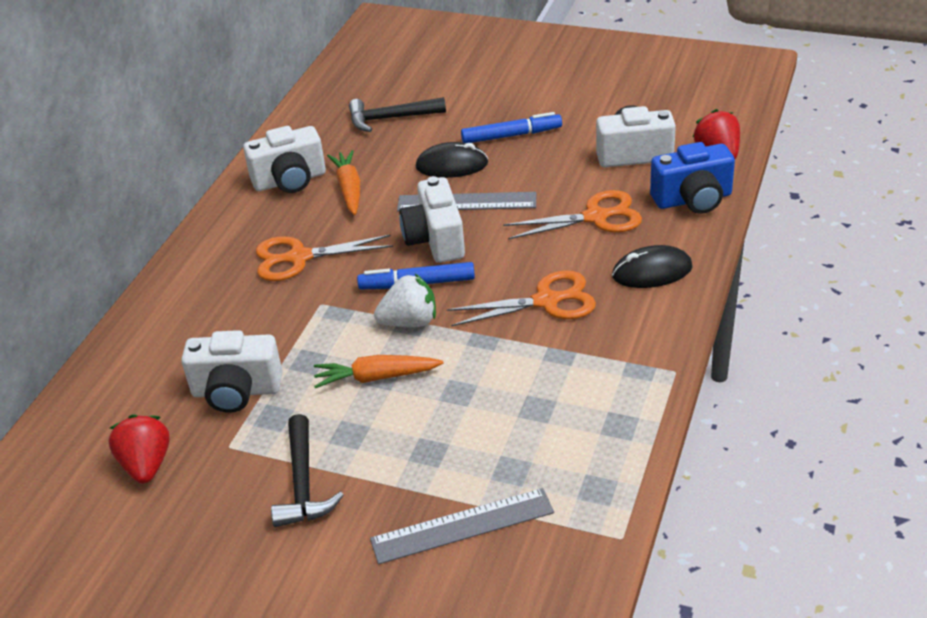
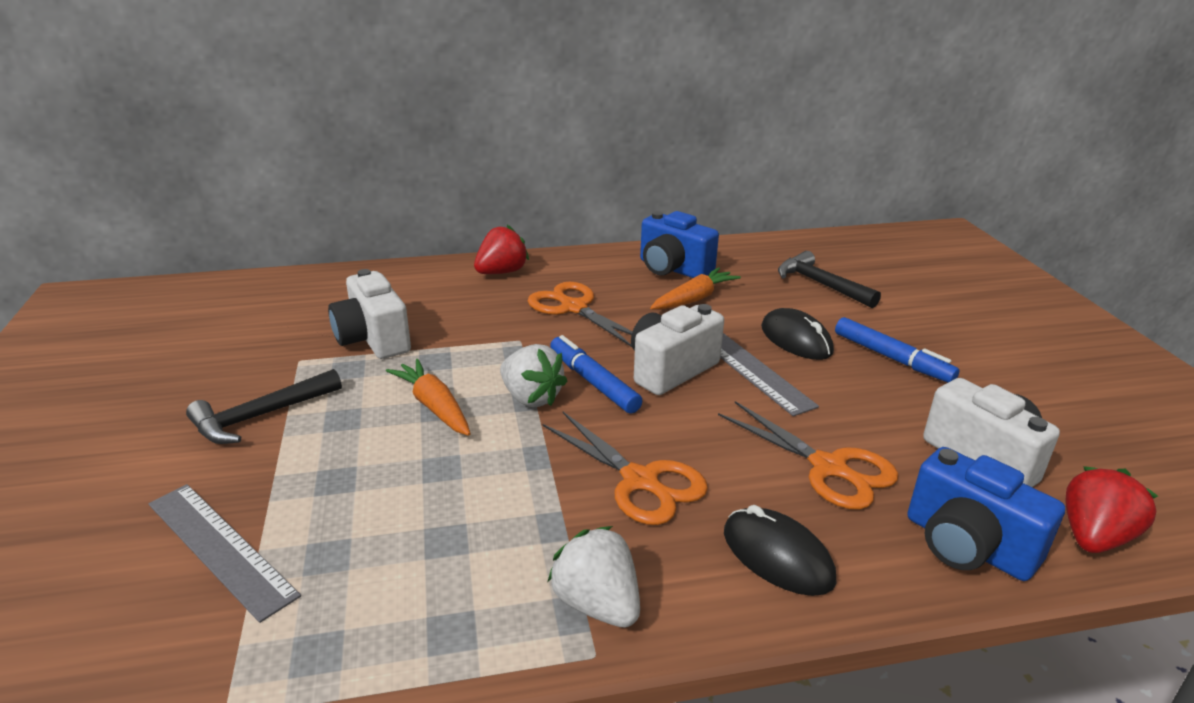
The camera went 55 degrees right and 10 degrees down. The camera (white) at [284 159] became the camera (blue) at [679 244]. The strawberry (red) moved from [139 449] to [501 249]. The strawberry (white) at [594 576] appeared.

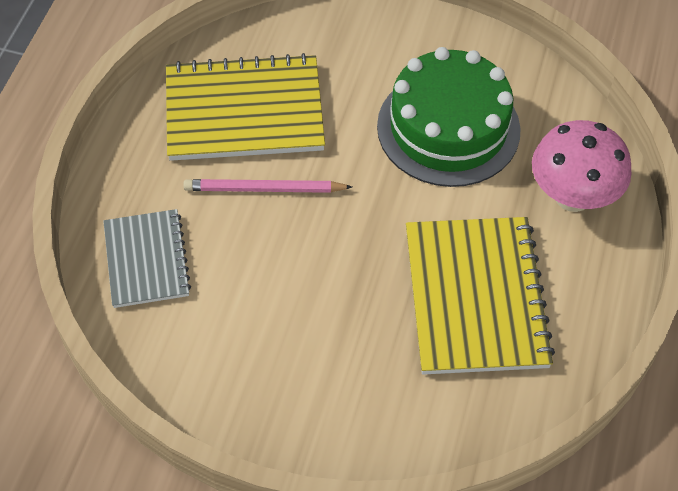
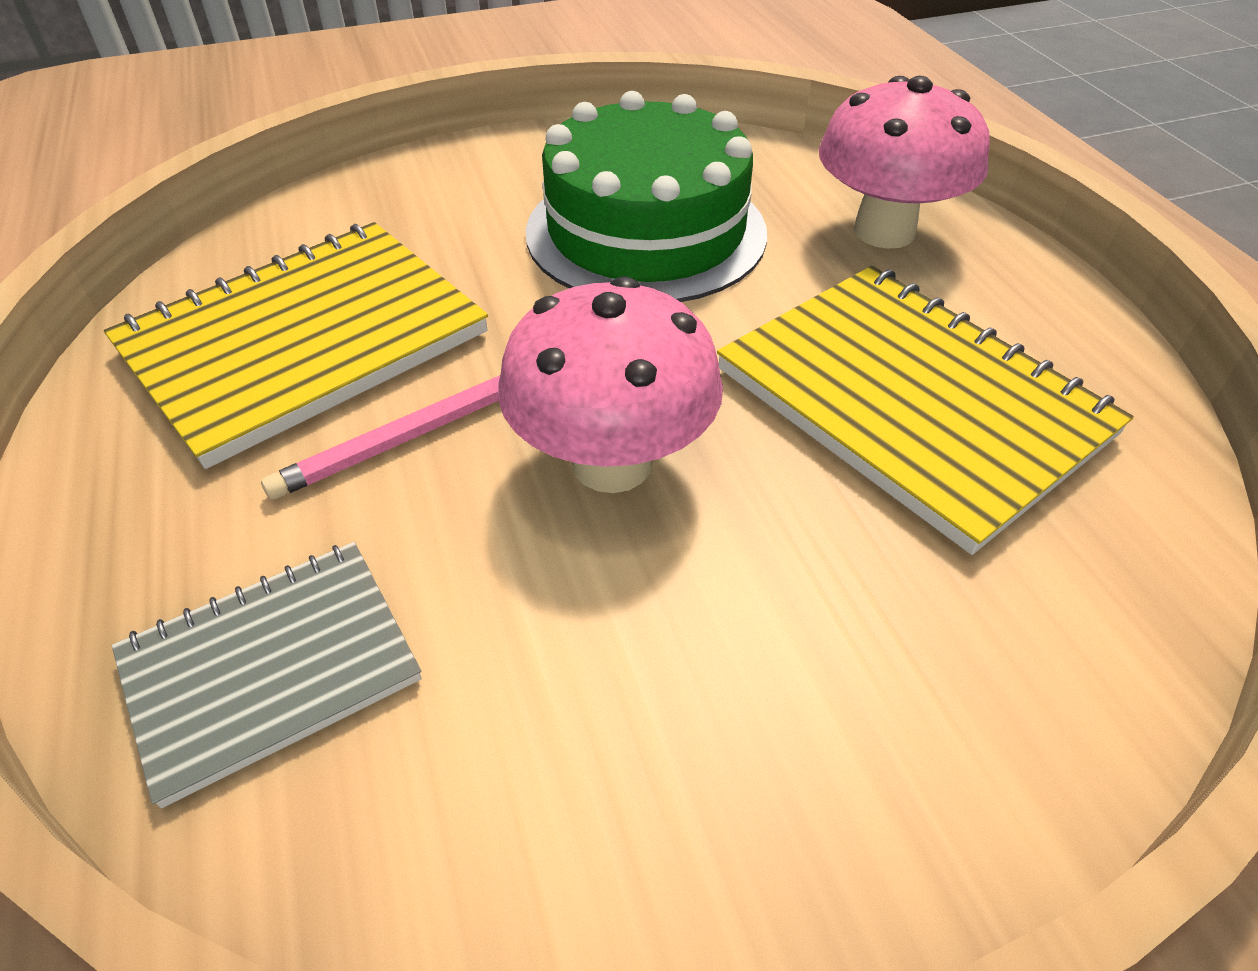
The camera went 35 degrees left and 10 degrees down. The notebook (grey) at [147 258] turned 75 degrees counterclockwise. The mushroom (pink) at [610 384] appeared.

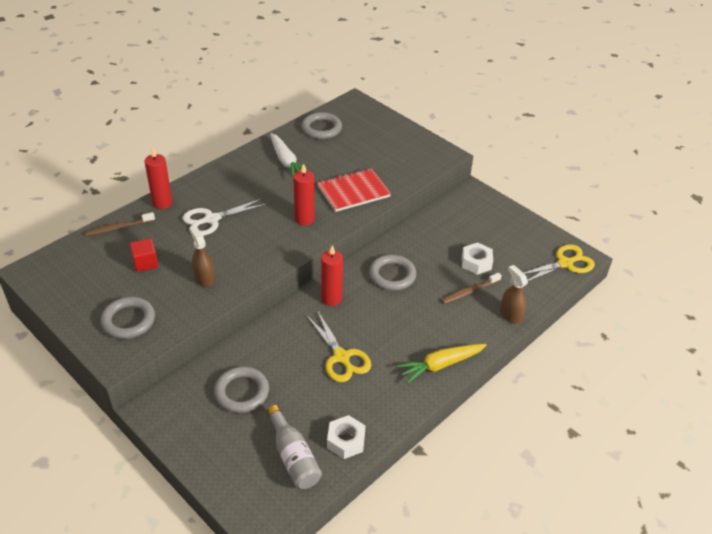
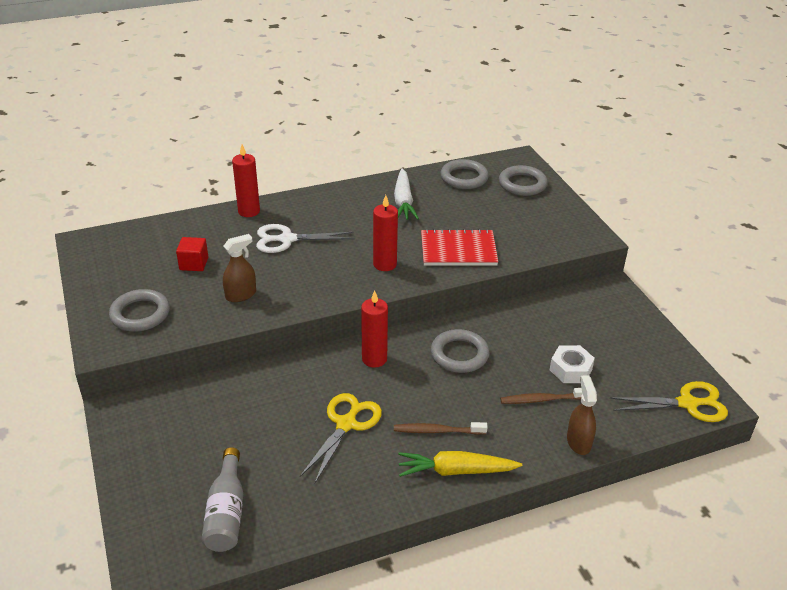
The camera went 25 degrees right and 5 degrees down. The toothbrush (brown) moved from [120 224] to [441 428]. The spray bottle (brown) at [202 256] turned 60 degrees clockwise. The scissors (yellow) at [338 346] turned 150 degrees counterclockwise. The ring (grey) moved from [241 390] to [523 180]. The nut (white) at [346 437] disappeared.

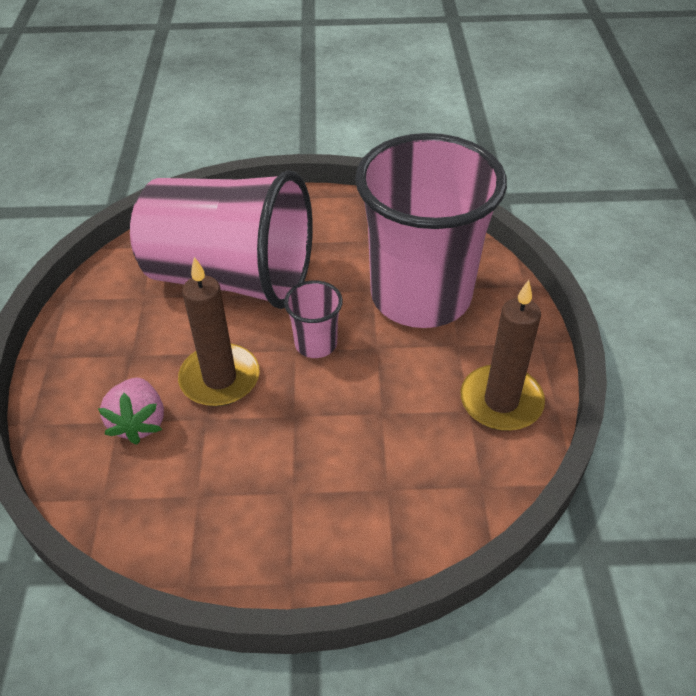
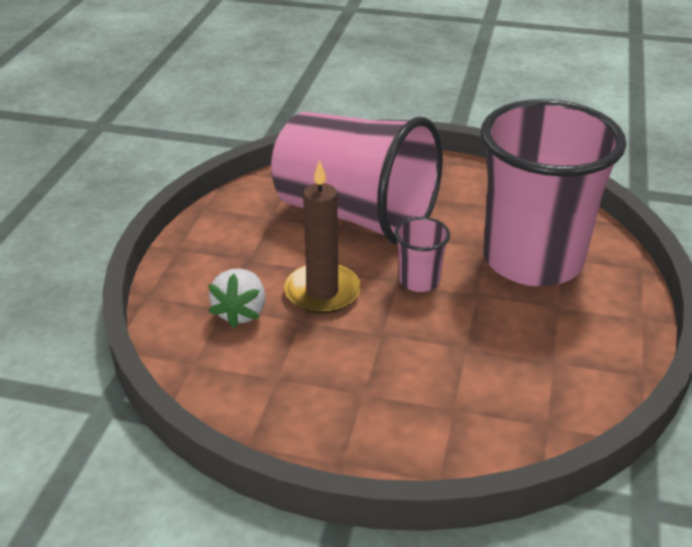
The camera went 15 degrees right and 10 degrees down. The candle (brown) at [502 355] disappeared. The strawberry (pink) at [131 411] became the strawberry (white) at [236 298].

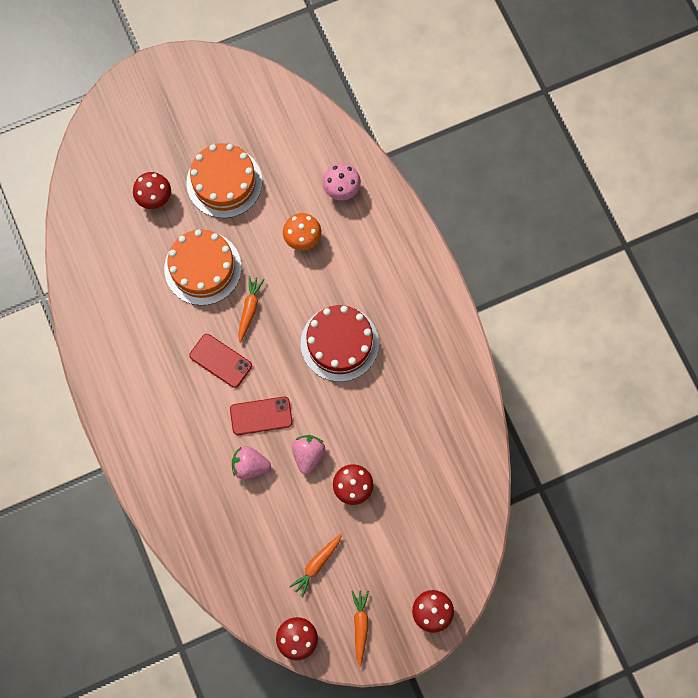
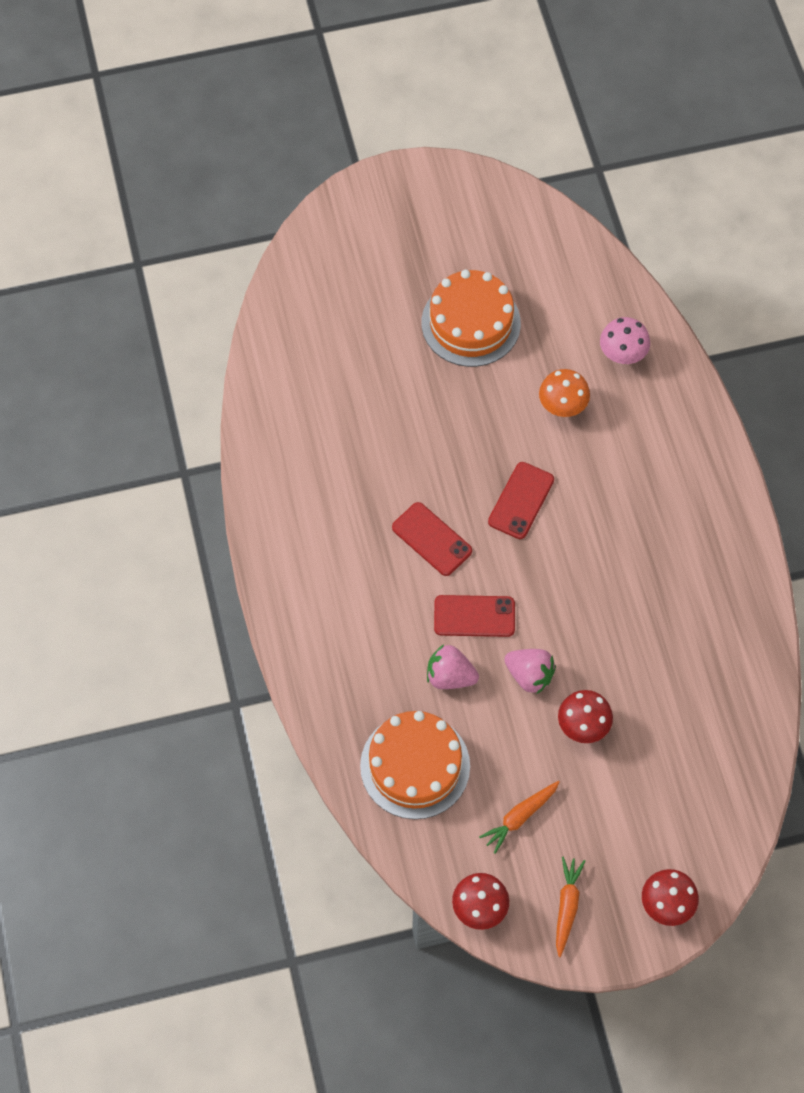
The camera went 10 degrees right and 10 degrees down. The mushroom (red) at [152 190] disappeared. The cake (orange) moved from [203 267] to [415 765]. The carrot (orange) at [251 309] disappeared. The cake (red) at [340 343] disappeared. The strawberry (pink) at [308 455] turned 105 degrees clockwise. The phone (red) at [521 500] appeared.

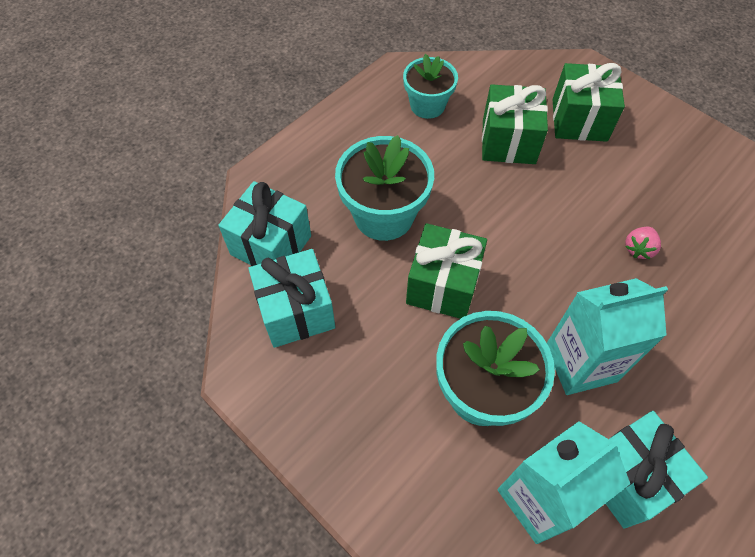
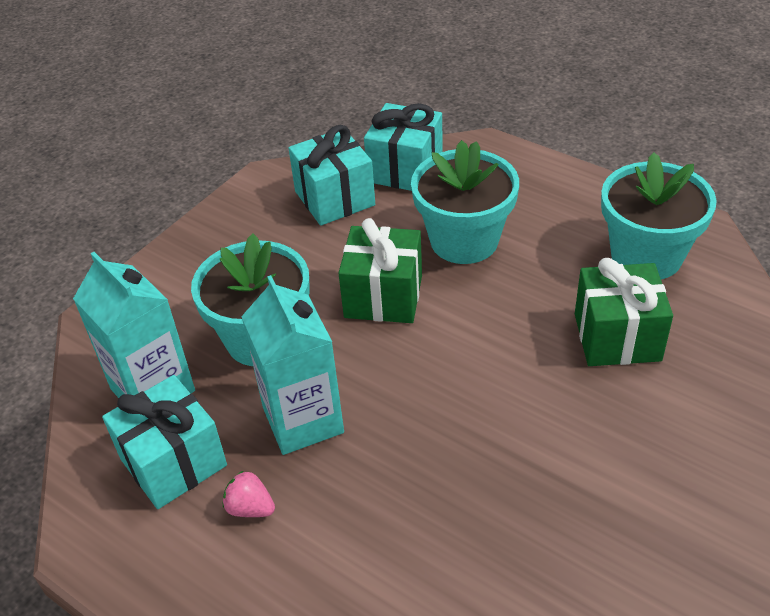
The camera went 85 degrees right and 15 degrees down. The flower pot (turquoise) at [430 86] changed to 1.55 times the size. The gift (green) at [588 102] disappeared. The strawberry (pink) moved from [643 243] to [249 494].

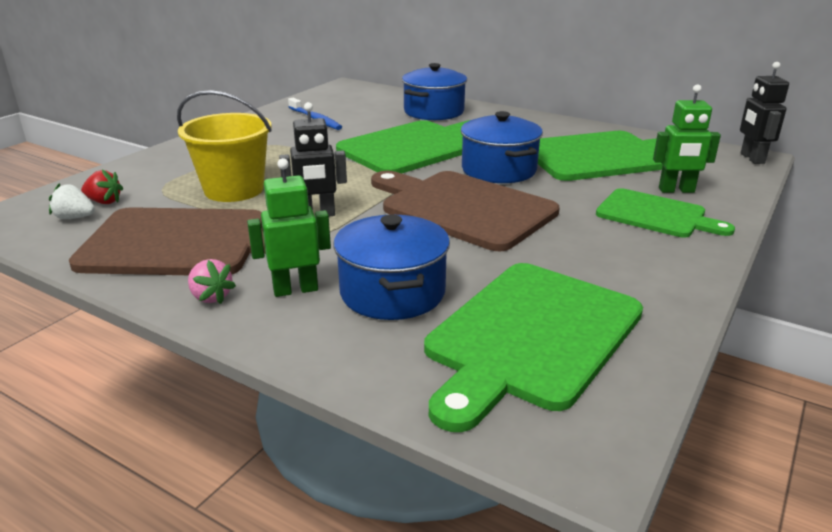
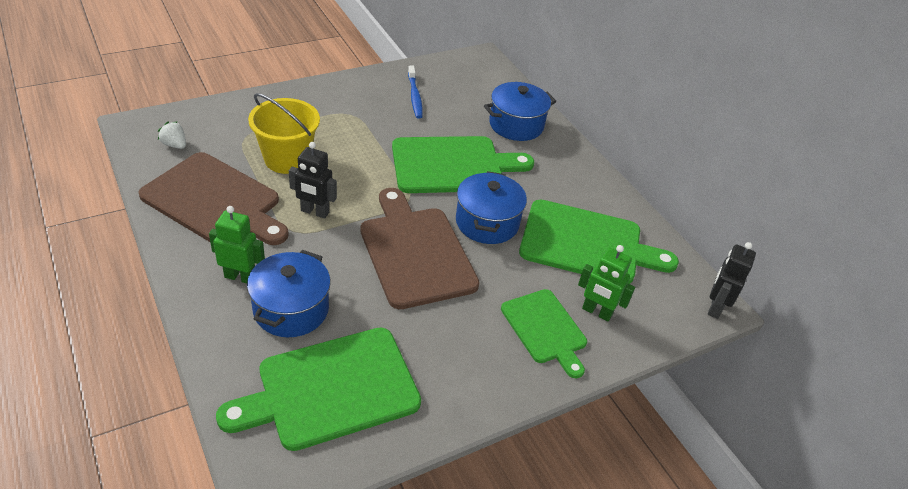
The camera went 25 degrees right and 15 degrees up. The strawberry (red) at [102 187] disappeared. The strawberry (pink) at [212 281] disappeared.

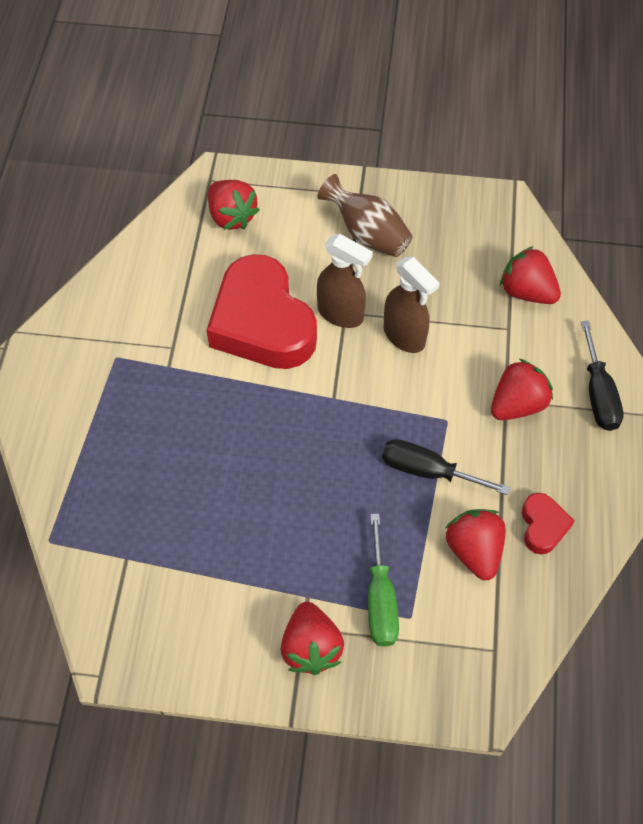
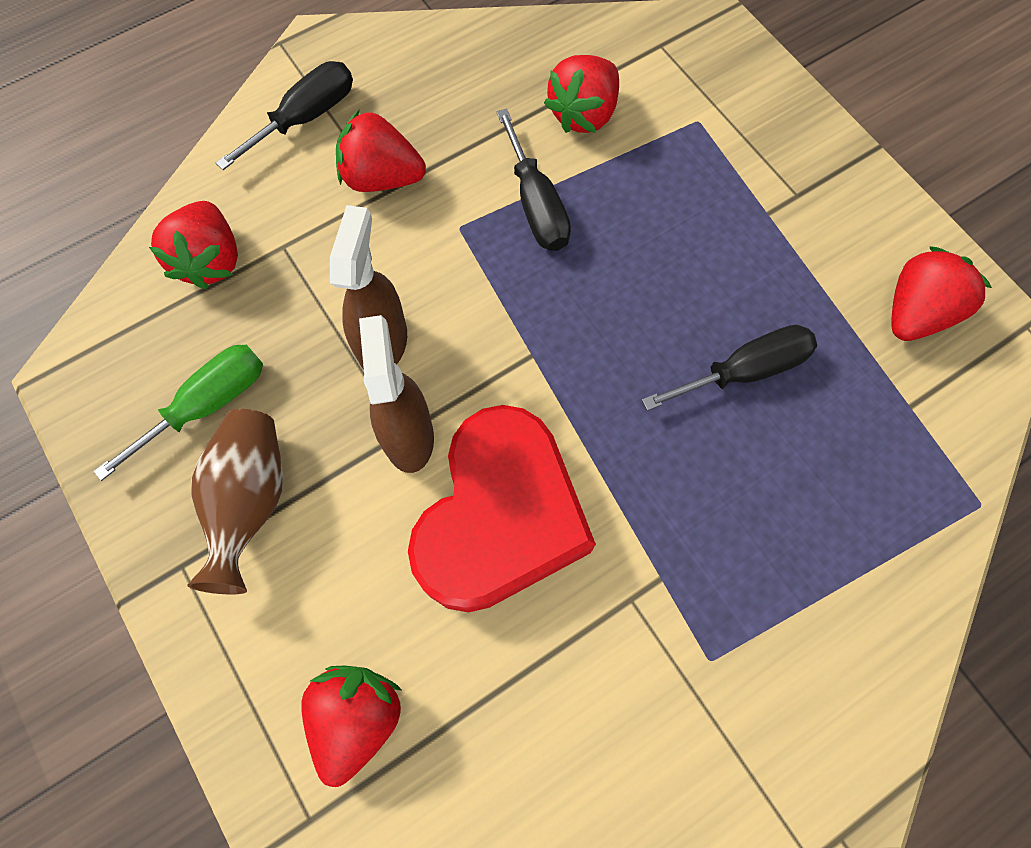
The camera went 130 degrees left and 10 degrees up. The heart (red) at [548 524] disappeared. The screwdriver (green) moved from [383 580] to [178 413]. The strawberry (red) moved from [312 638] to [941 293]. The screwdriver (black) at [729 368] appeared.

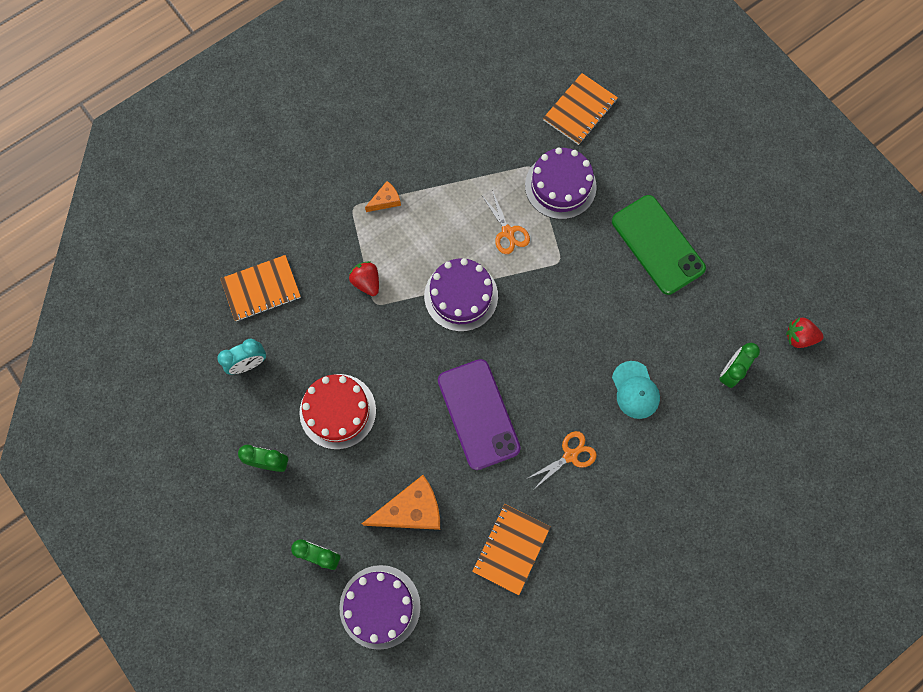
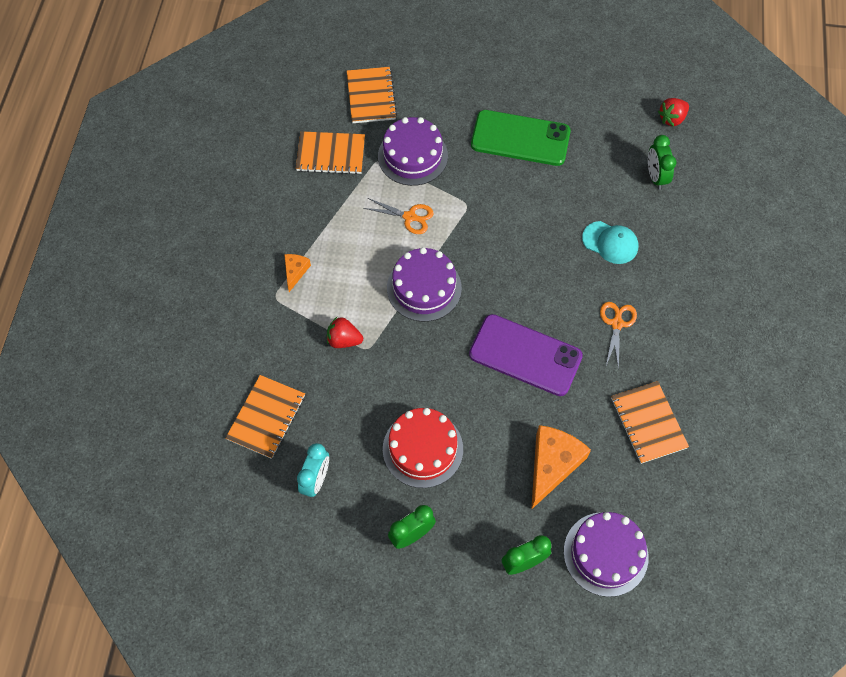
The camera went 45 degrees left and 10 degrees down. The notebook (orange) at [330 153] appeared.

